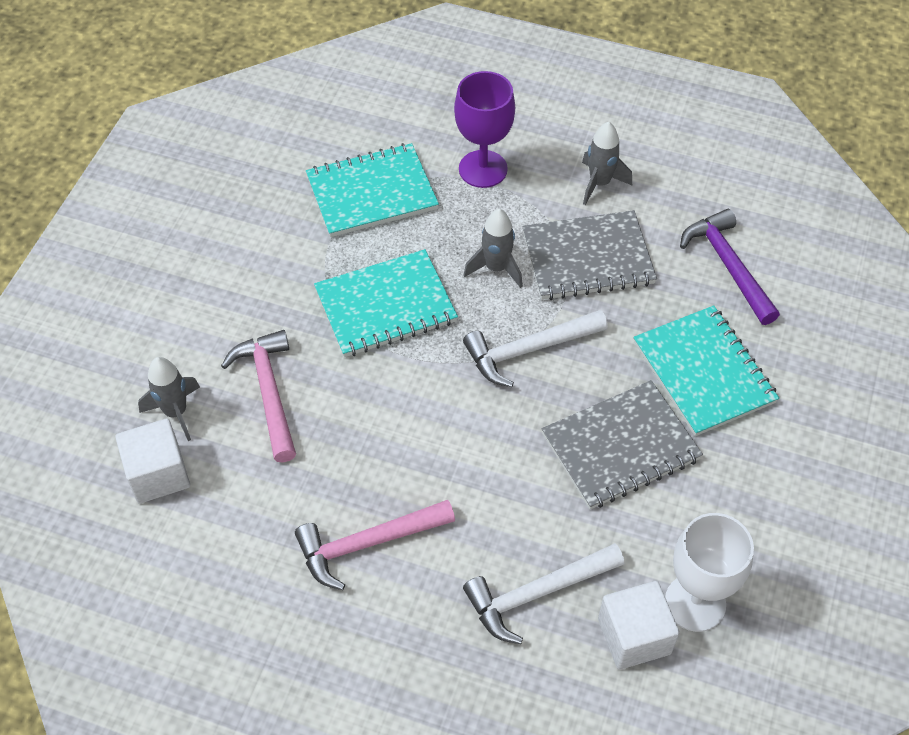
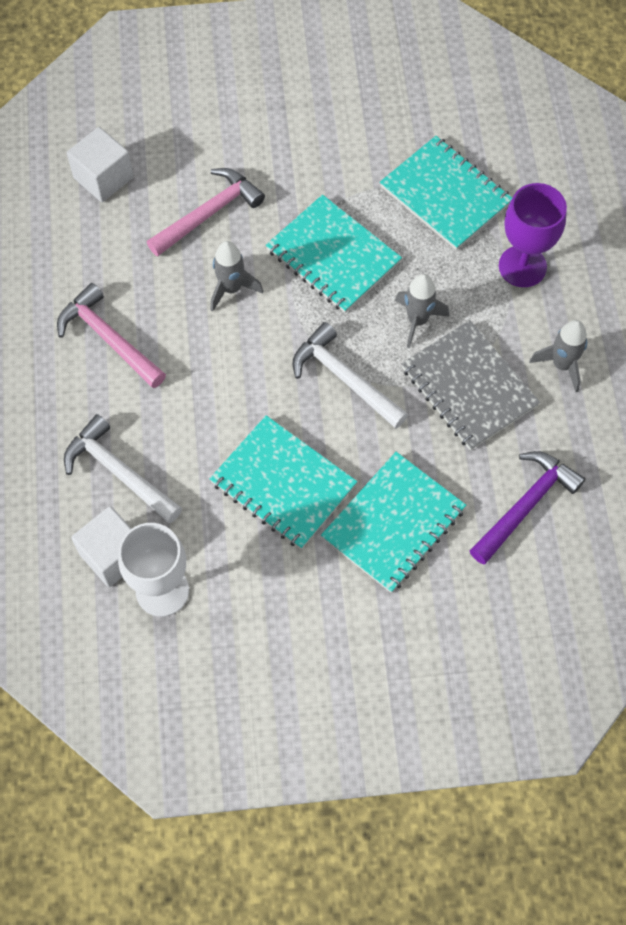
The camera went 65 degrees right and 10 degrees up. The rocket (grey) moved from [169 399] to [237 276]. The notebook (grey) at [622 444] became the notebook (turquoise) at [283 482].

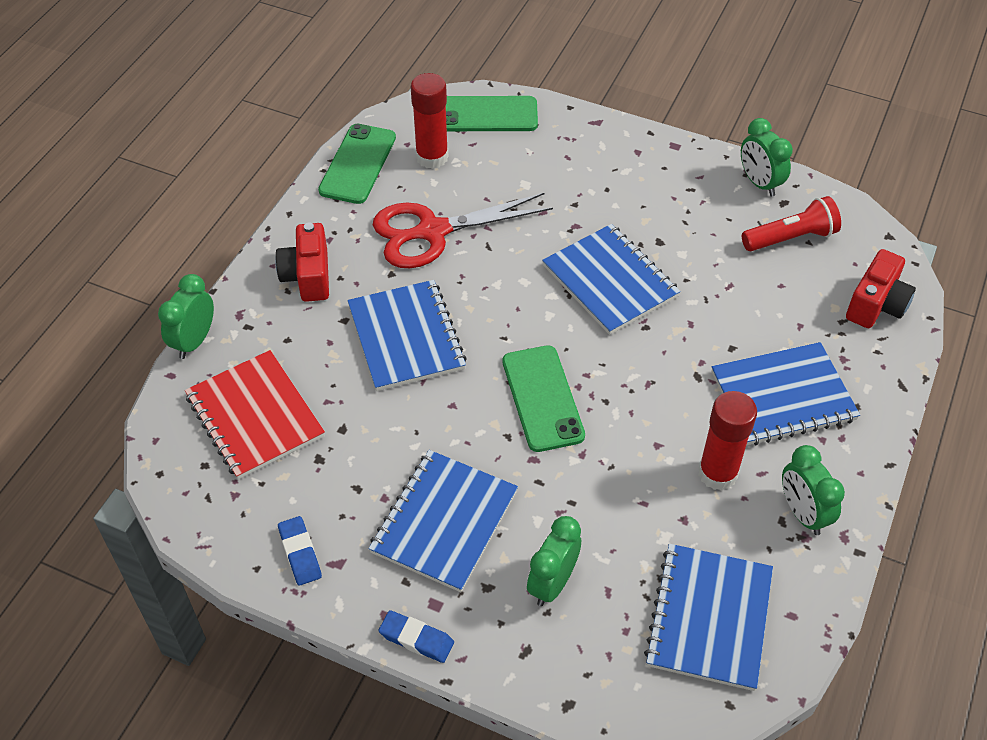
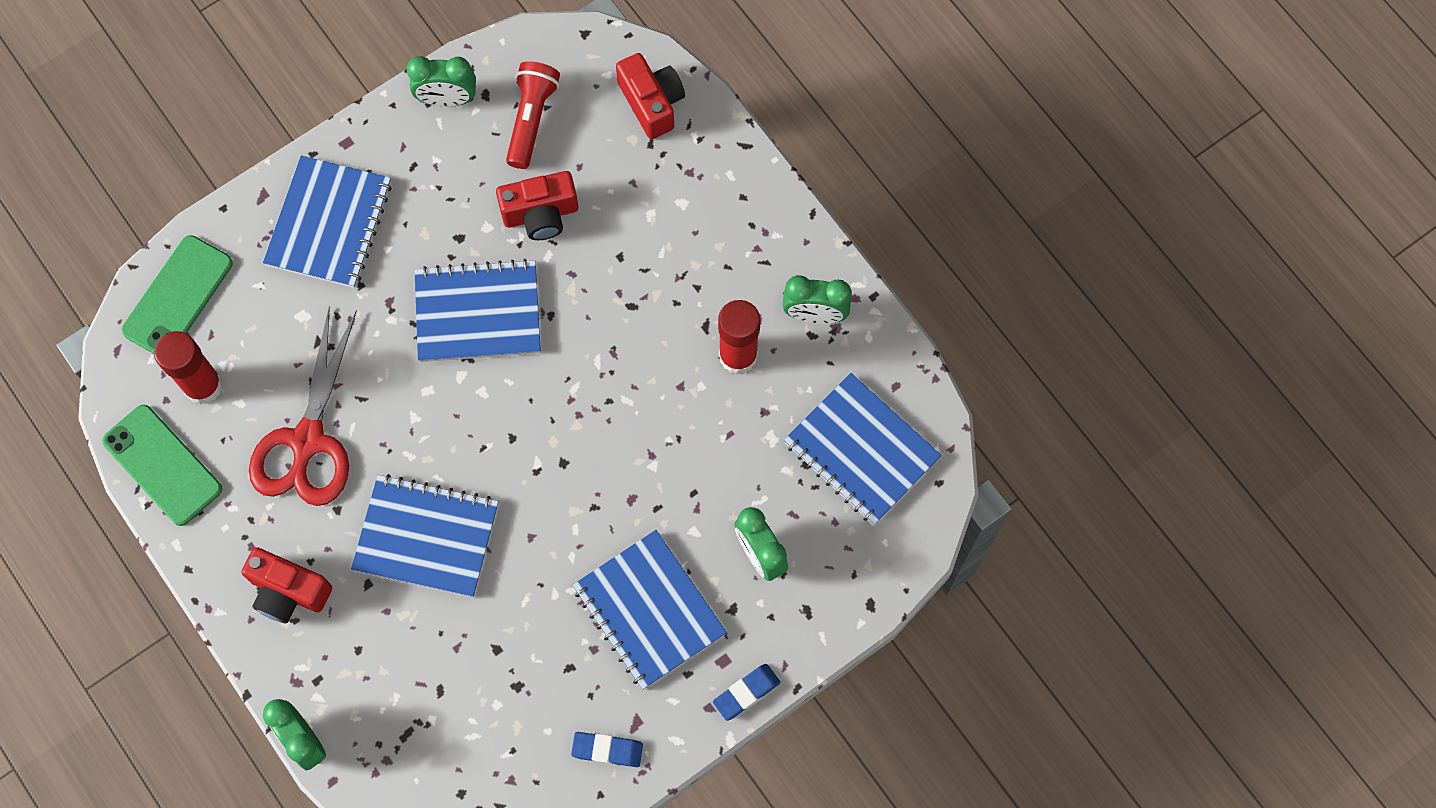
The camera went 60 degrees left and 20 degrees up. The notebook (blue) moved from [786 393] to [327 221]. The phone (green) at [543 398] disappeared. The notebook (red) at [255 414] disappeared. The camera (red) at [537 205] appeared.

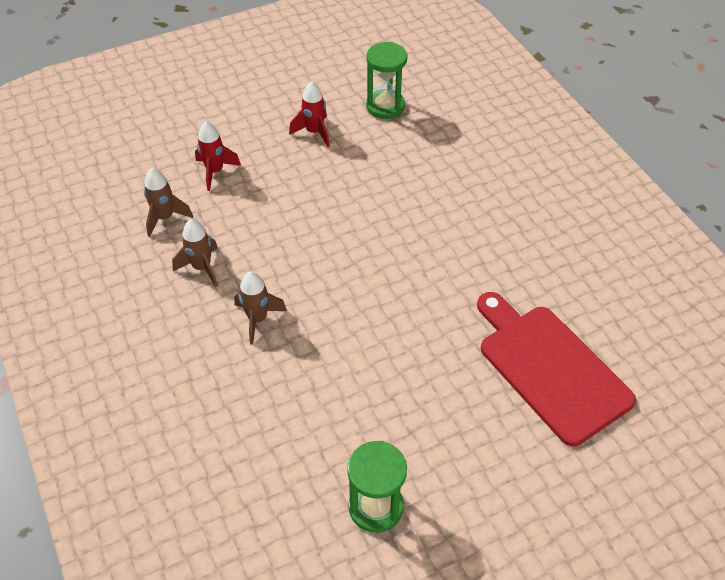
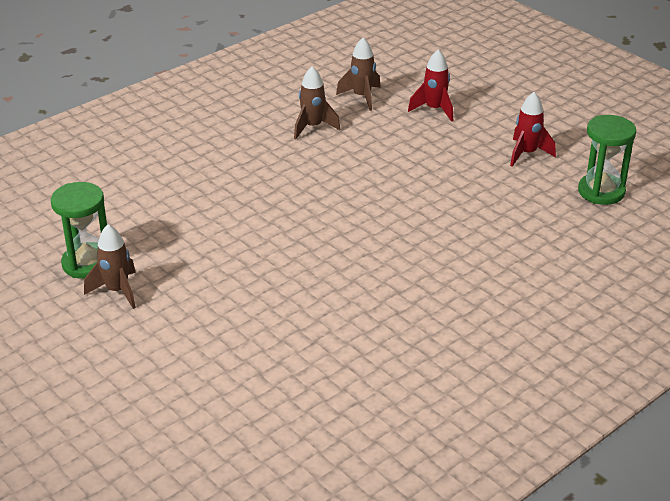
The camera went 75 degrees right and 15 degrees down. The rocket (brown) moved from [260 308] to [110 266]. The cutting board (red) at [556 369] disappeared.

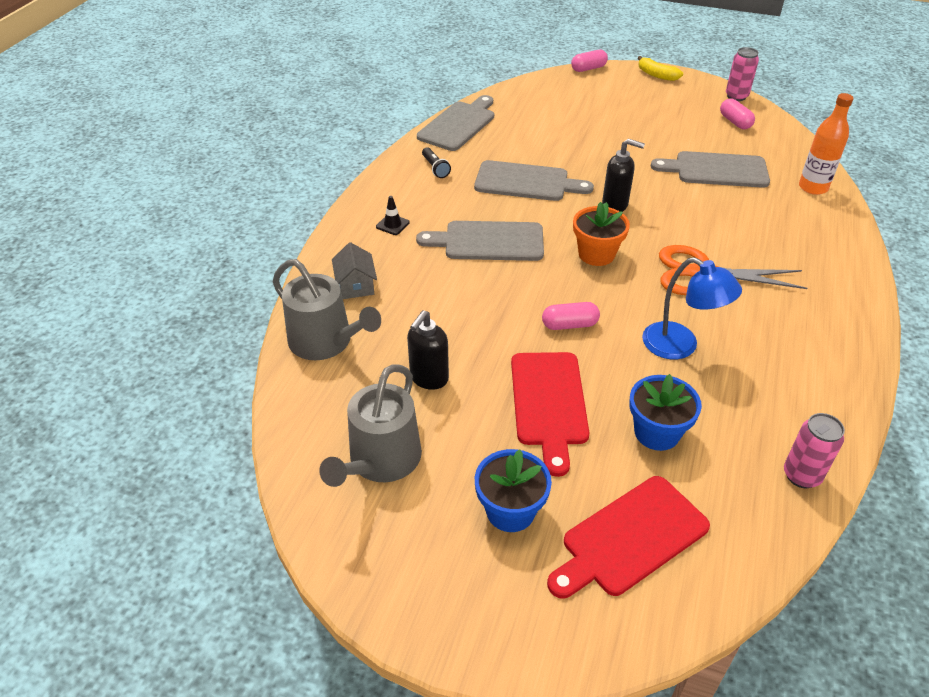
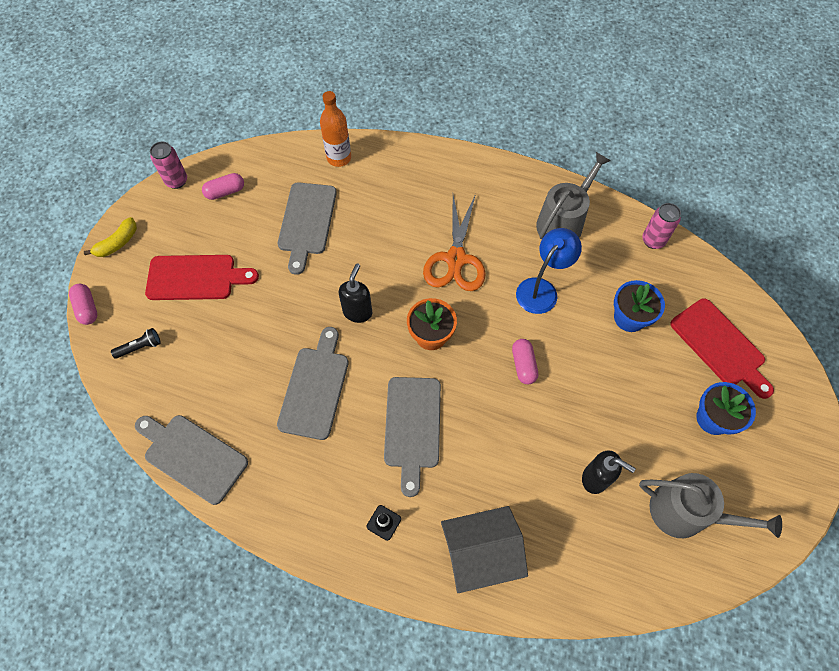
The camera went 90 degrees left and 20 degrees up. The flashlight (black) moved from [436 162] to [136 343]. The house (grey) at [354 270] changed to 1.73 times the size. The watering can (grey) moved from [326 309] to [573 195]. The cutting board (red) moved from [550 414] to [202 277].

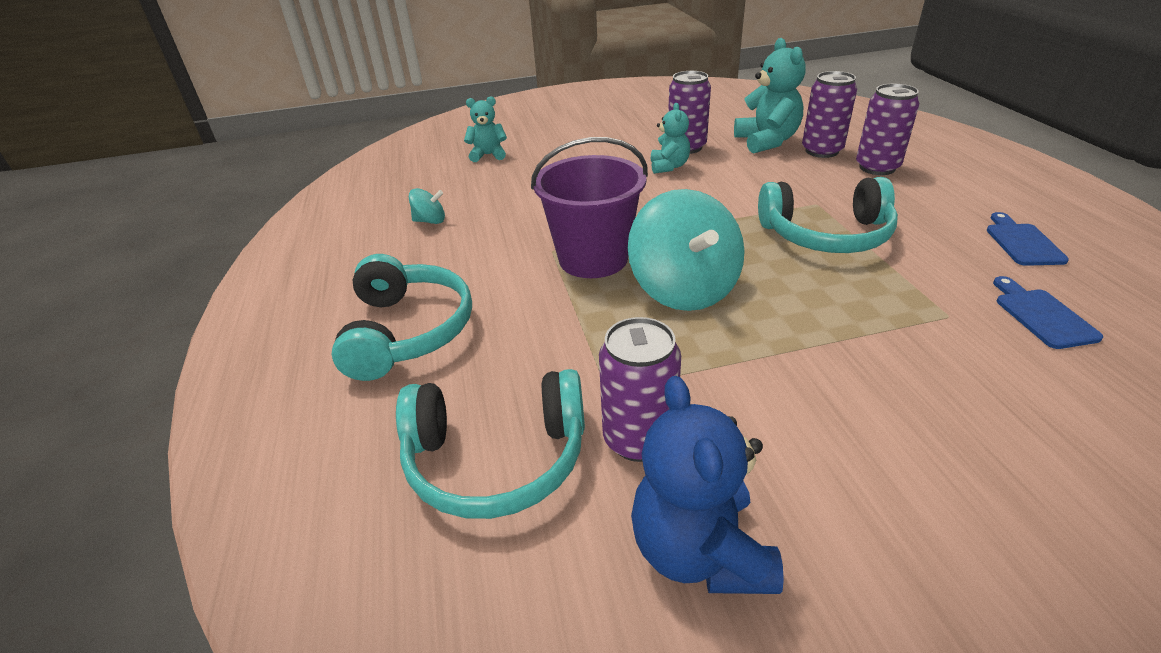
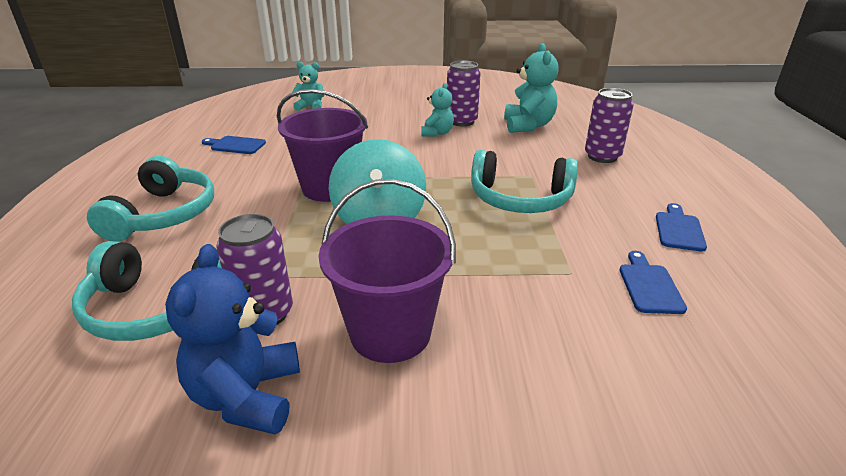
The camera went 10 degrees right and 5 degrees down. The can (purple) at [829 114] disappeared. The spinning top (turquoise) at [427 206] was replaced by the cutting board (blue) at [234 145]. The bucket (purple) at [387 271] appeared.

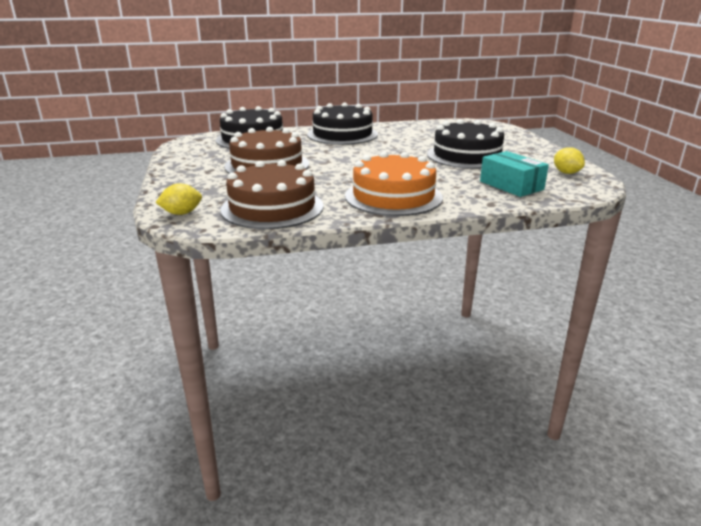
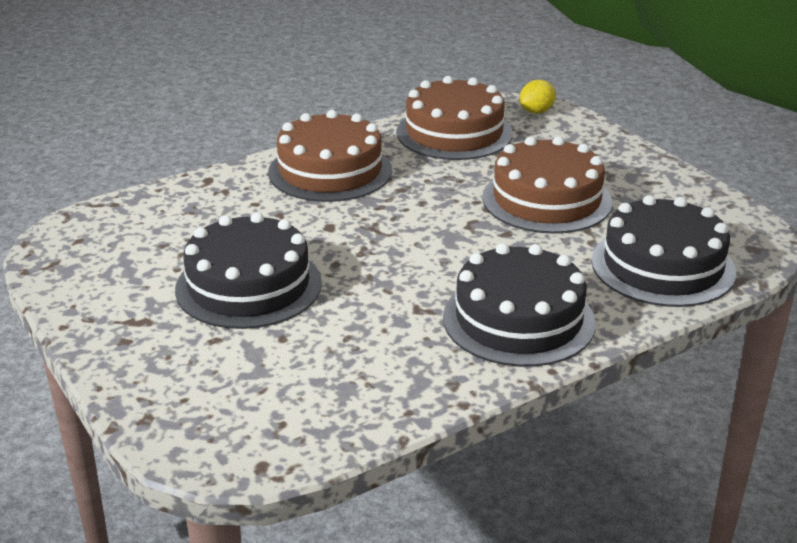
The camera went 160 degrees right and 5 degrees up. The lemon (yellow) at [569 160] disappeared. The cake (orange) at [394 183] became the cake (brown) at [330 156]. The box (turquoise) at [514 174] disappeared.

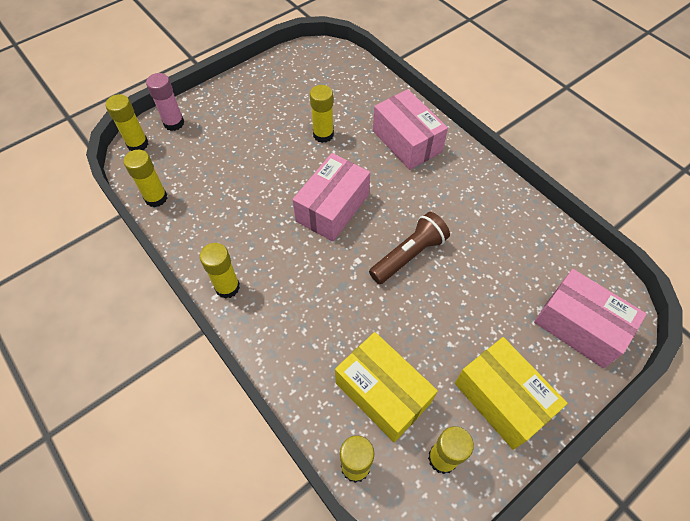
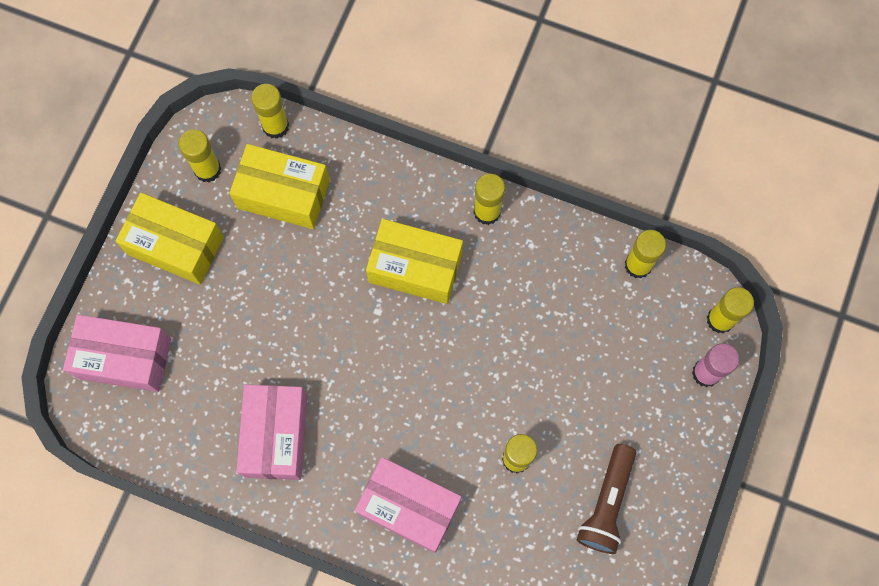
The camera went 150 degrees right and 15 degrees up. The box (pink) moved from [331 197] to [271 432]. The flashlight (brown) moved from [409 248] to [606 499]. The box (yellow) at [414 261] appeared.

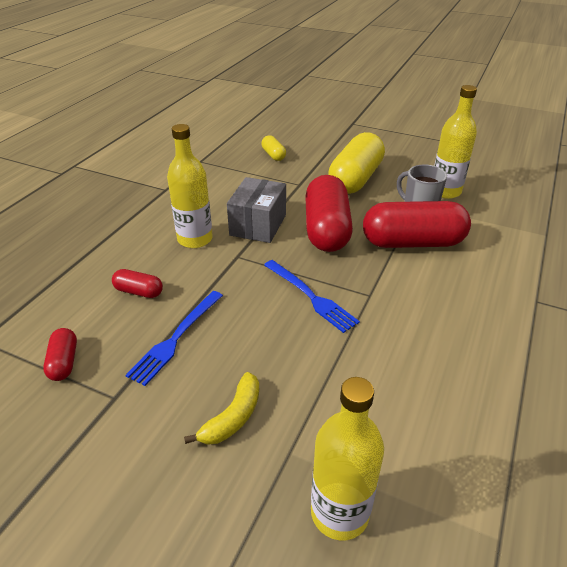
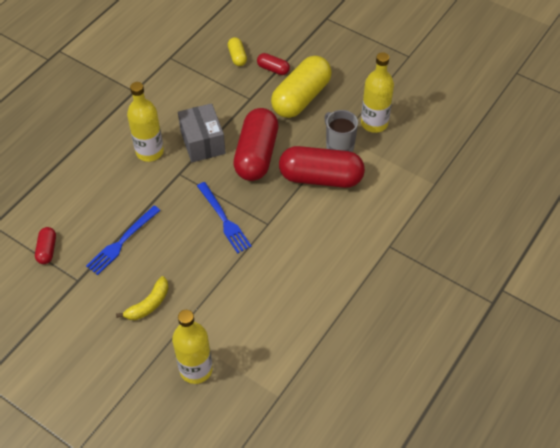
The camera went 10 degrees right and 15 degrees up. The box (grey) at [256 210] turned 45 degrees counterclockwise. The capsule (red) moved from [137 283] to [273 64].

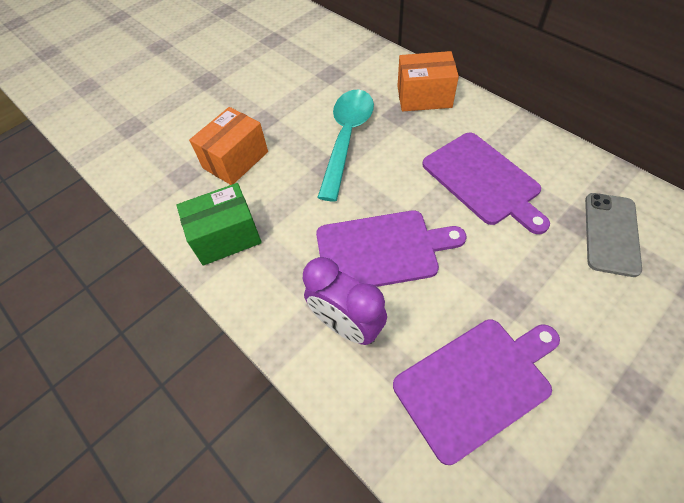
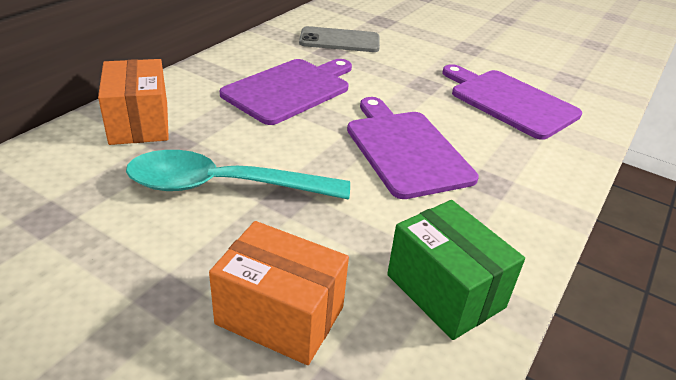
The camera went 110 degrees left and 20 degrees down. The clock (purple) at [345 301] disappeared.

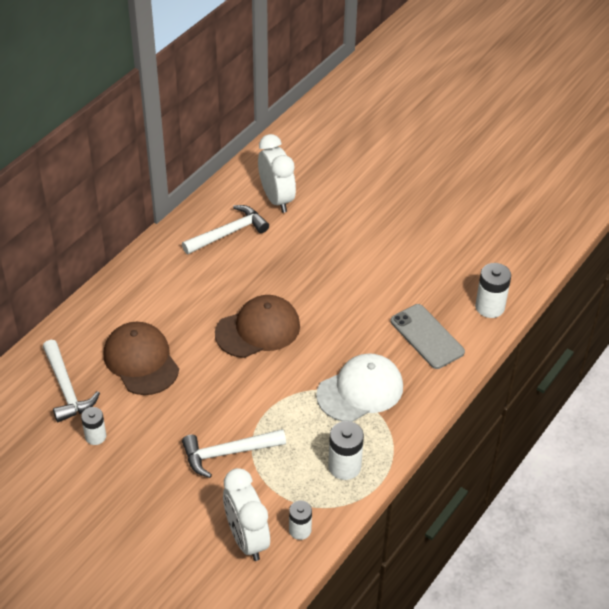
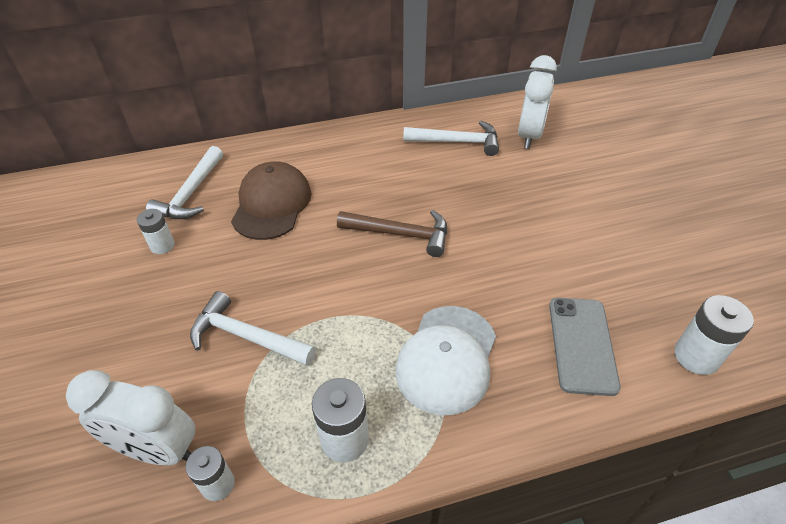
The camera went 40 degrees right and 0 degrees up. The cap (brown) at [257 326] was replaced by the hammer (brown) at [392 233]. The cap (white) at [359 387] turned 105 degrees clockwise. The clock (white) at [246 514] turned 90 degrees counterclockwise.

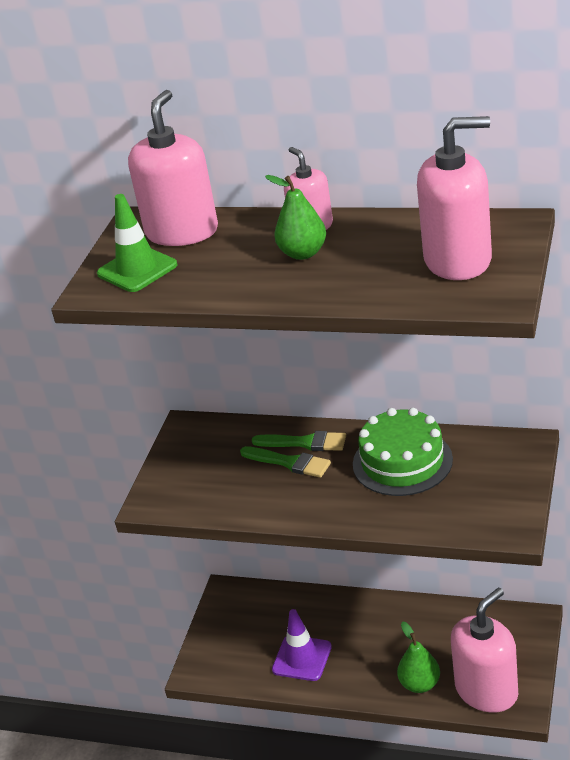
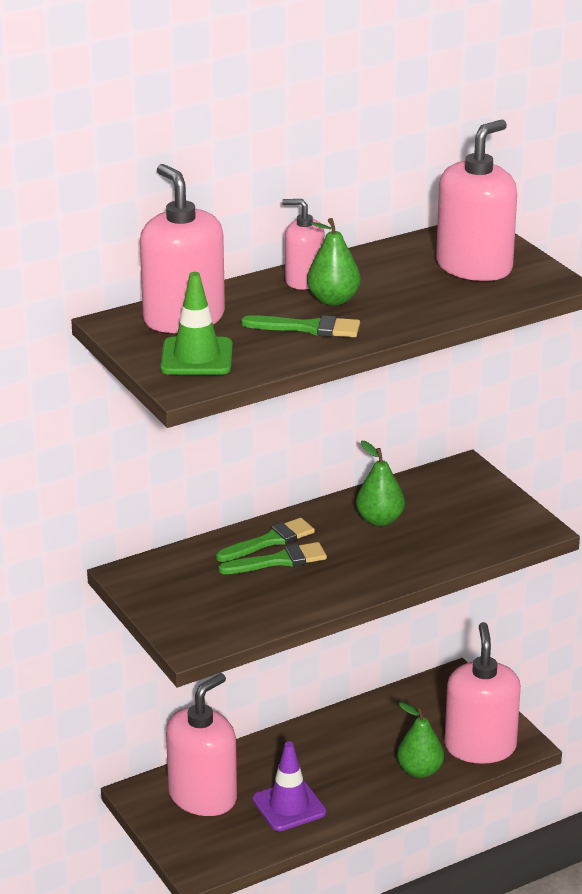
The camera went 50 degrees left and 5 degrees down. The cake (green) at [403 452] was replaced by the pear (green) at [380 483]. The brush (green) at [300 326] appeared. The soap dispenser (pink) at [201 744] appeared.

